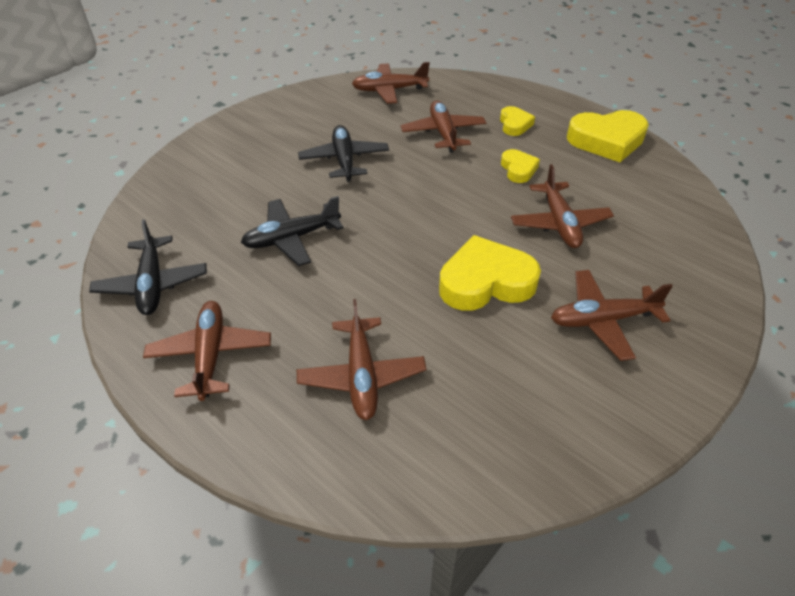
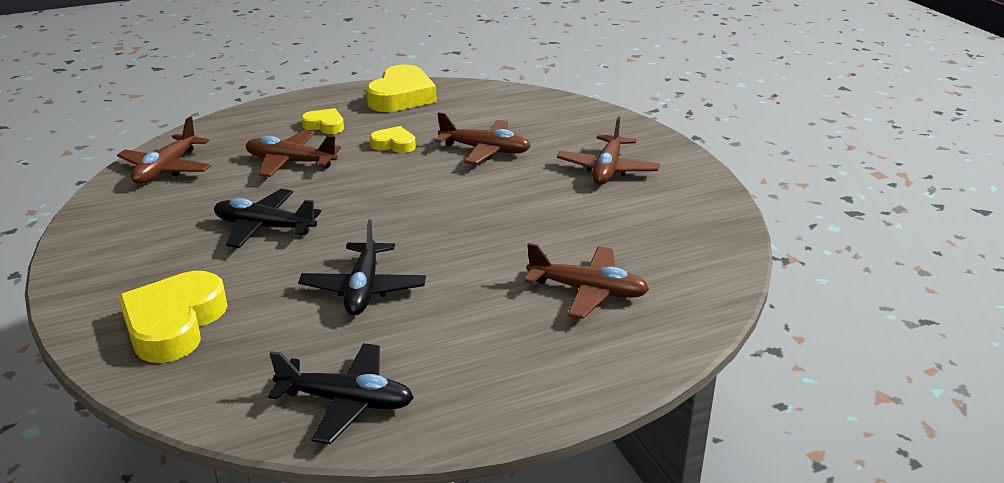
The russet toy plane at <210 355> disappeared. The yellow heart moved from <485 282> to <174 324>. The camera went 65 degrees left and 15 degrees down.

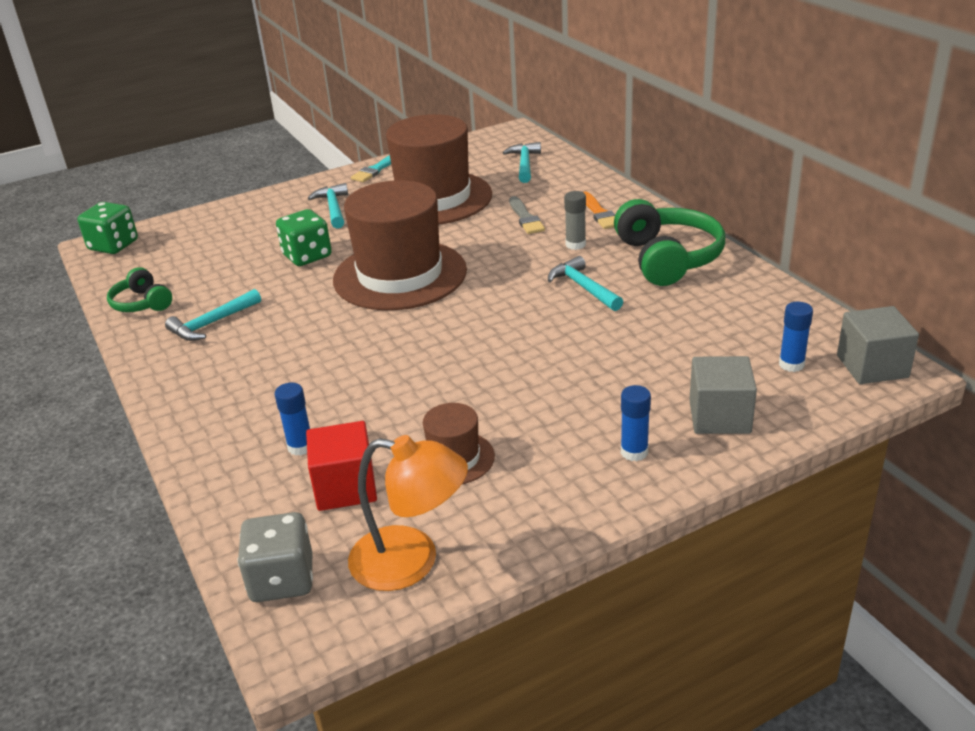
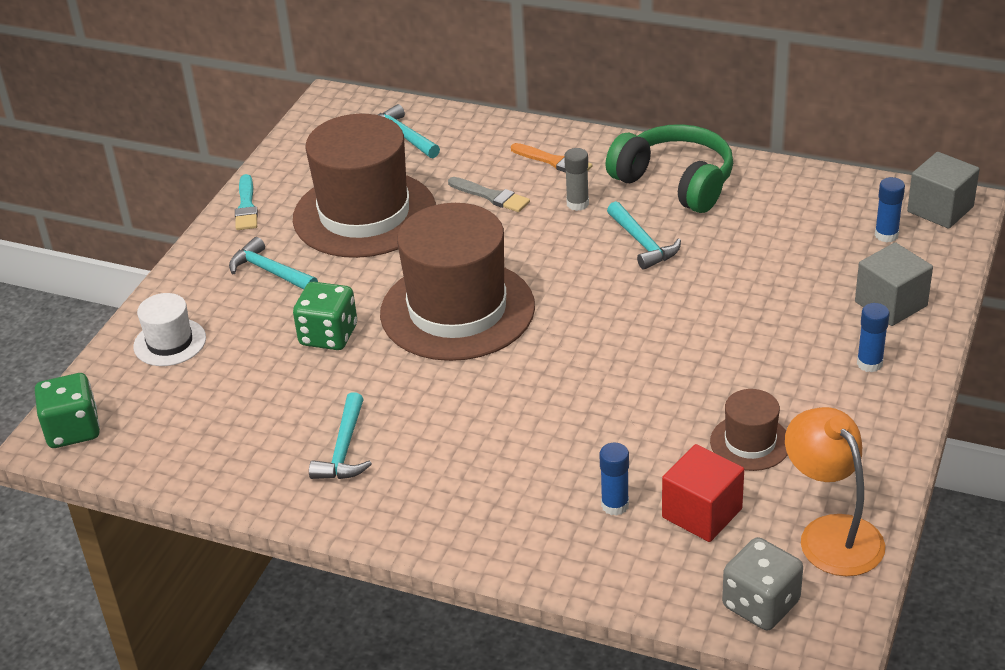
The green headset at <142 303> disappeared. The bright orange reading lamp at <411 561> turned 90 degrees counterclockwise. The teal carpenter's hammer at <583 287> turned 135 degrees counterclockwise. The pure white top hat at <170 342> appeared. The camera went 40 degrees left and 5 degrees up.

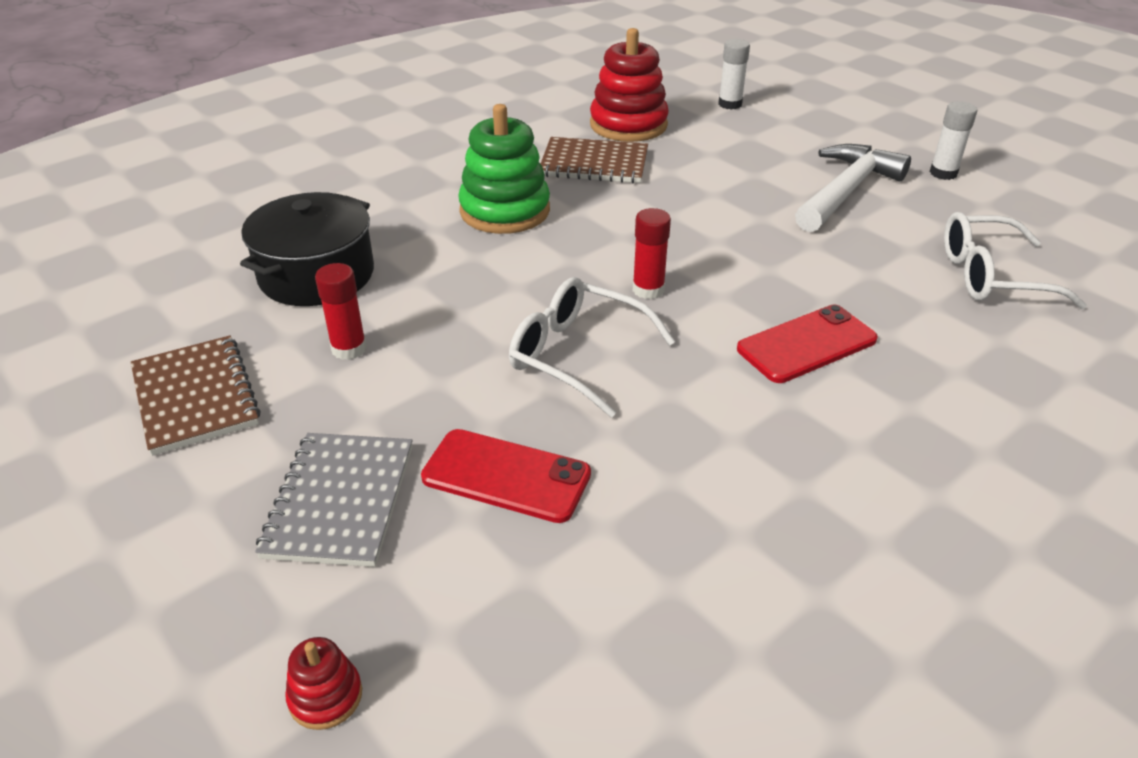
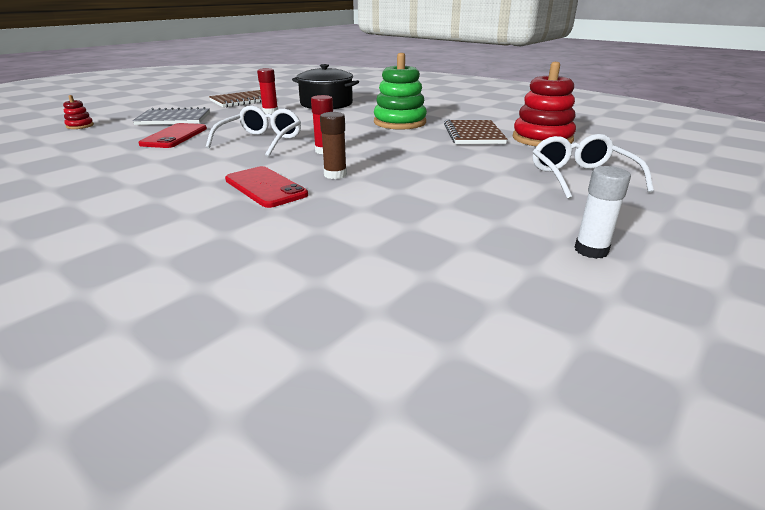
The pure white glue at <730 104> disappeared. The pure white carpenter's hammer at <846 191> disappeared. The pure white glasses moved from <991 276> to <581 177>. The russet glue at <335 175> appeared. The camera went 80 degrees right and 10 degrees down.

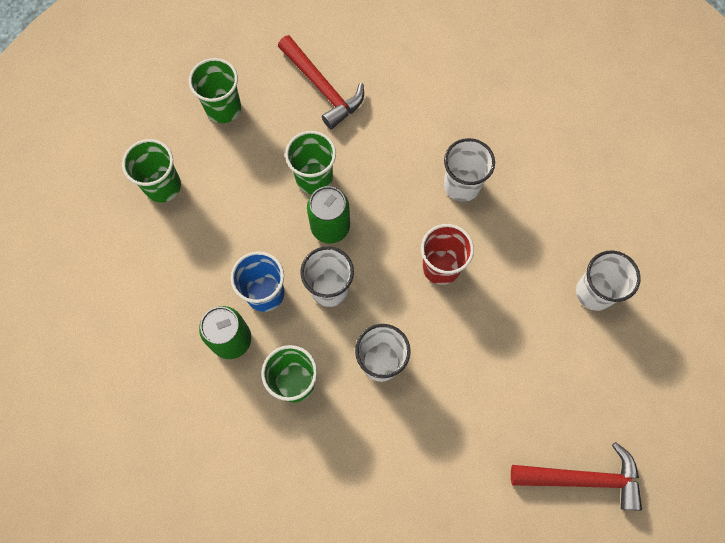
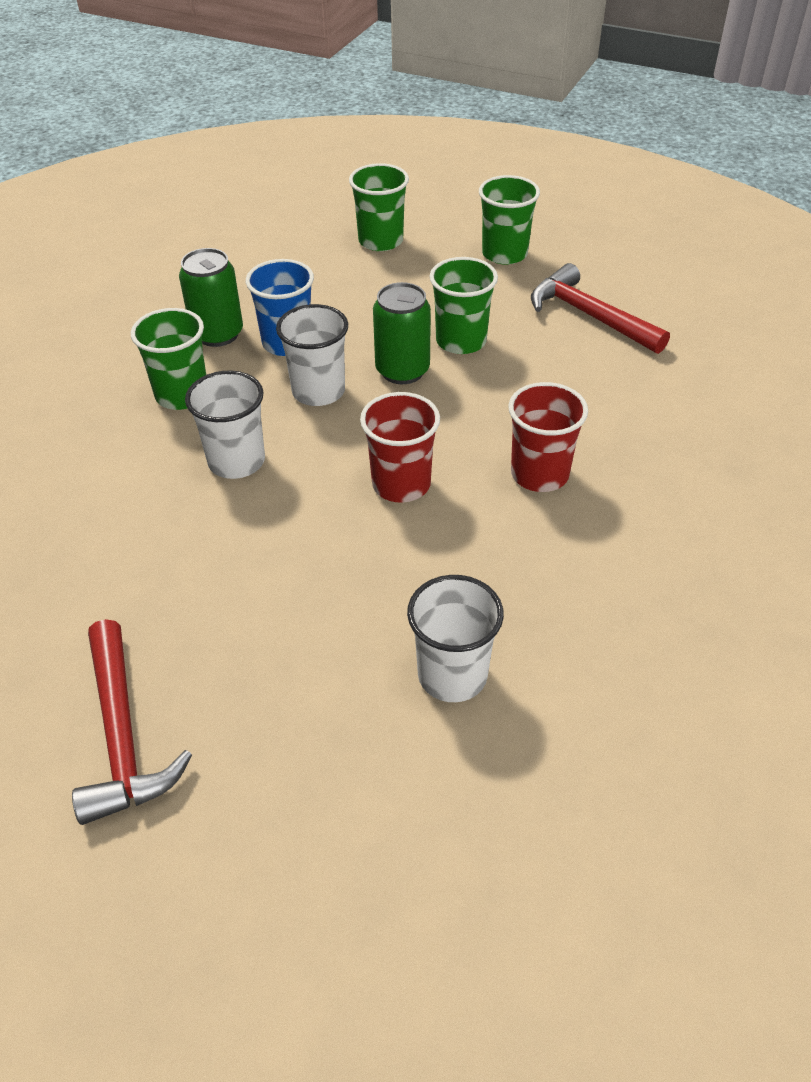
The crimson carpenter's hammer at <322 88> turned 105 degrees clockwise. The pure white tumbler at <462 185> became the crimson tumbler at <539 474>. The camera went 70 degrees right and 25 degrees down.

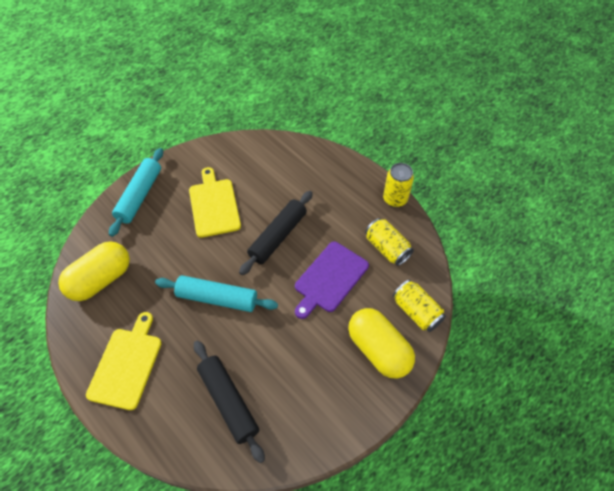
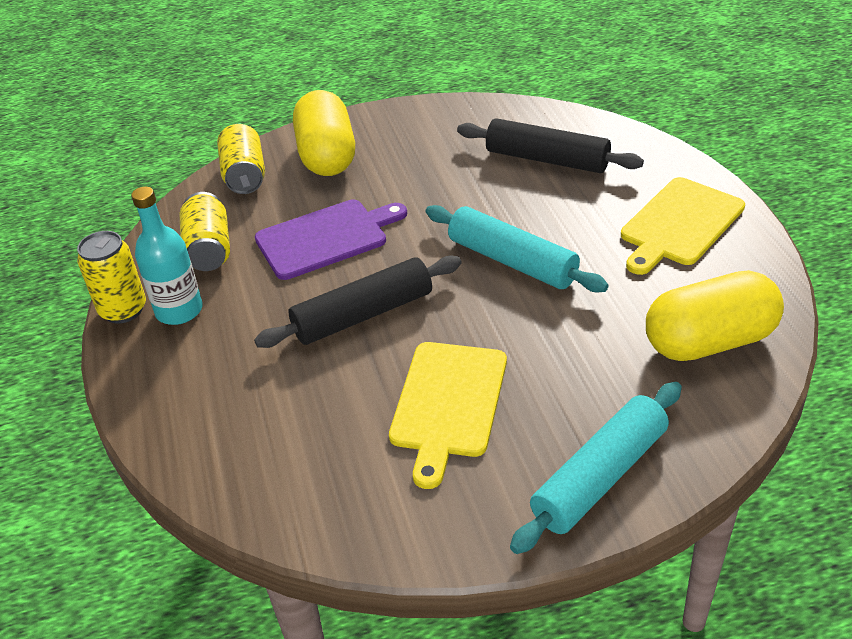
The black dough roller at <228 401> turned 60 degrees counterclockwise. The teal bottle at <179 310> appeared. The camera went 150 degrees left and 15 degrees down.

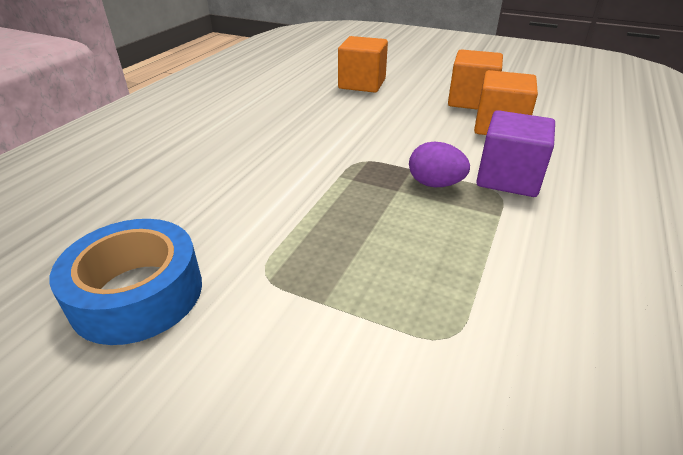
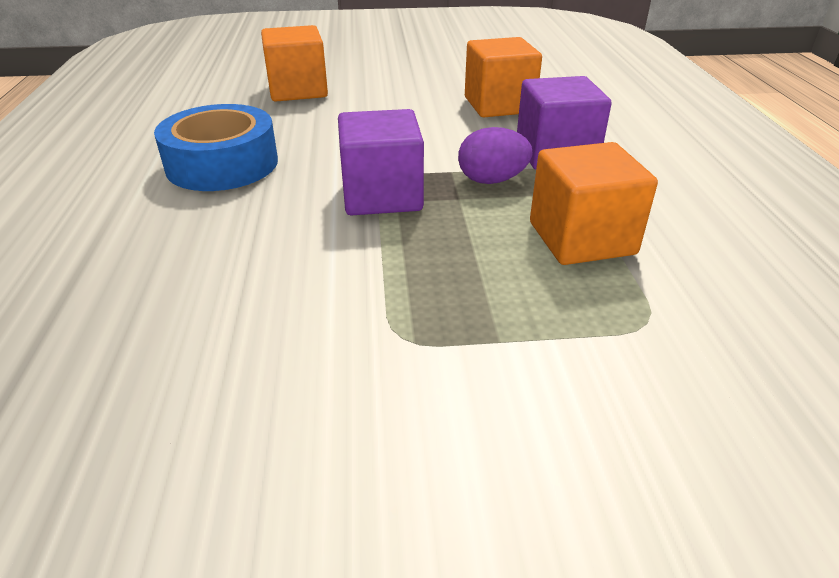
The royal blue roll of tape moved from <137 293> to <222 164>. The bright orange cube moved from <471 101> to <581 238>. The violet cube at <382 195> appeared. The camera went 30 degrees left and 0 degrees up.

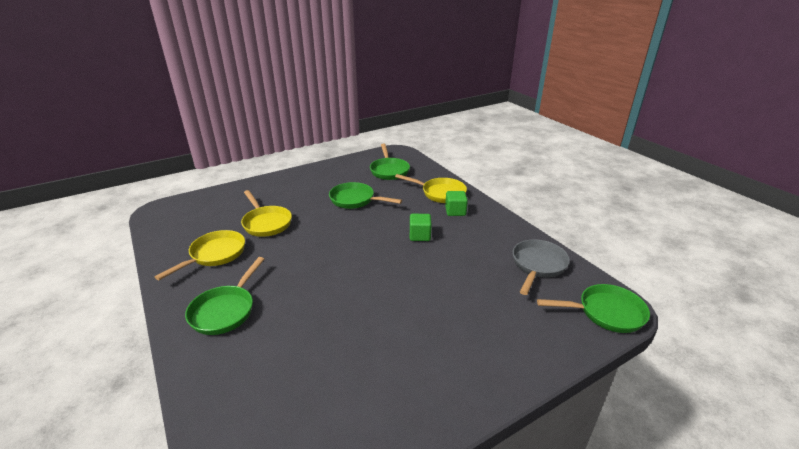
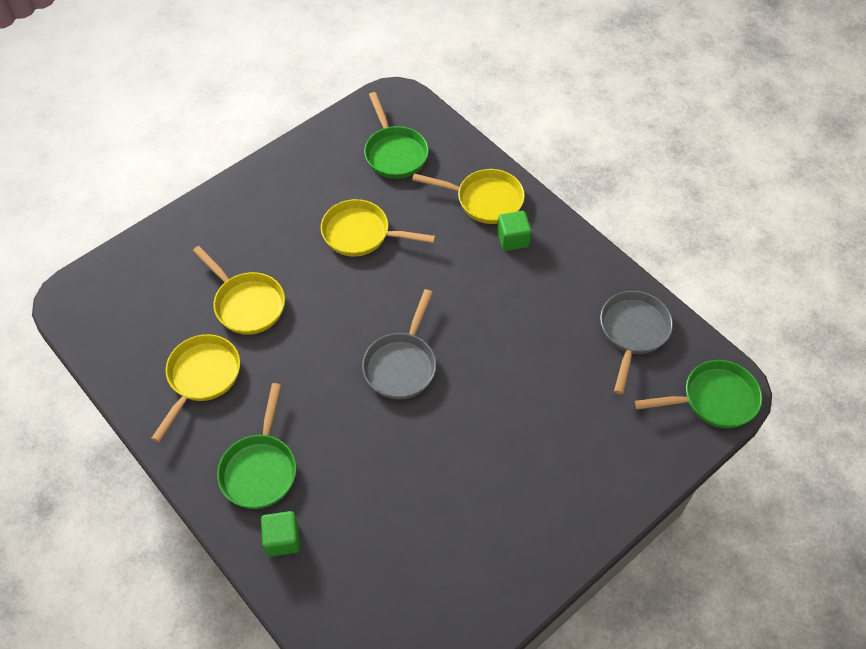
The green pan at <355 200> became the yellow pan at <361 234>. The green cube moved from <420 235> to <282 539>. The gray pan at <402 364> appeared. The camera went 10 degrees left and 25 degrees up.

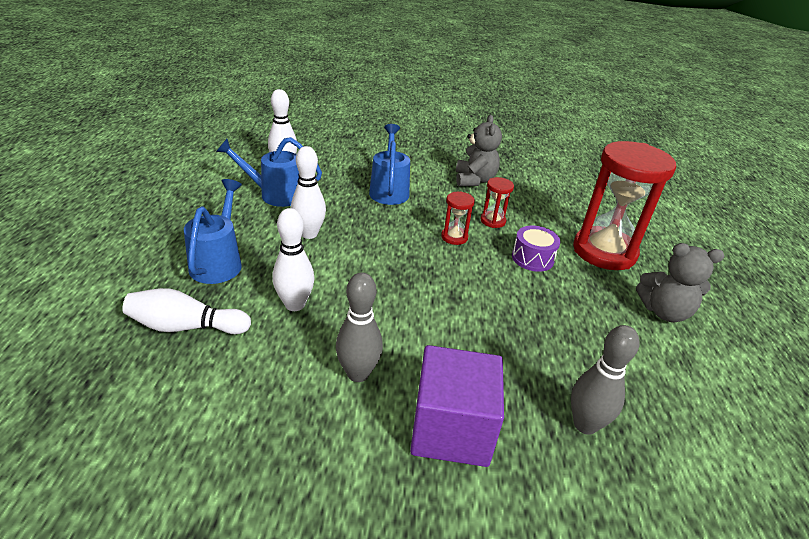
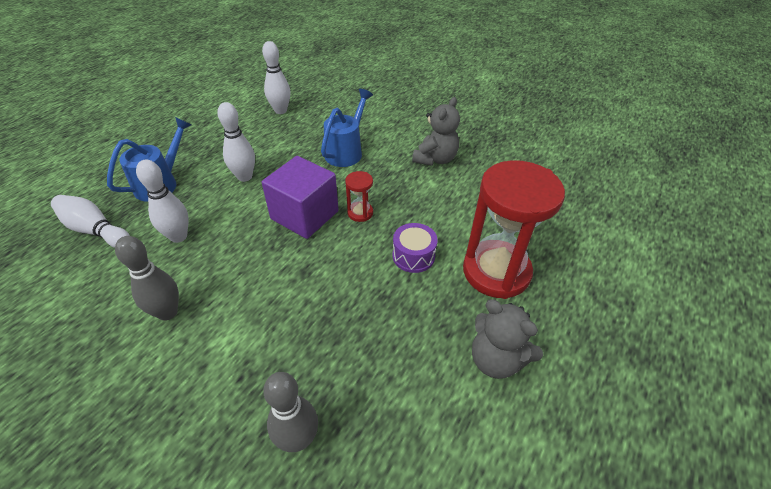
The royal blue sprinkling can at <275 194> disappeared. The violet cube moved from <451 429> to <304 215>. The crimson sandglass at <493 221> disappeared. The camera went 30 degrees right and 10 degrees up.

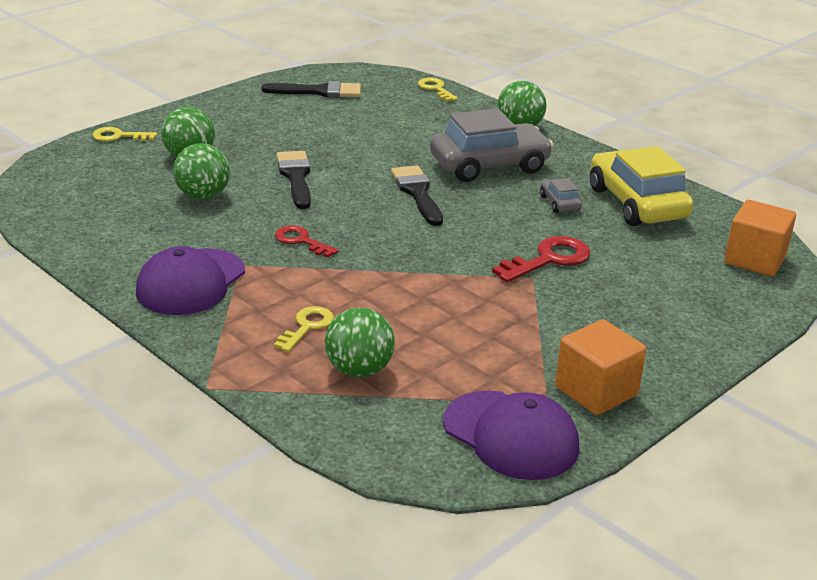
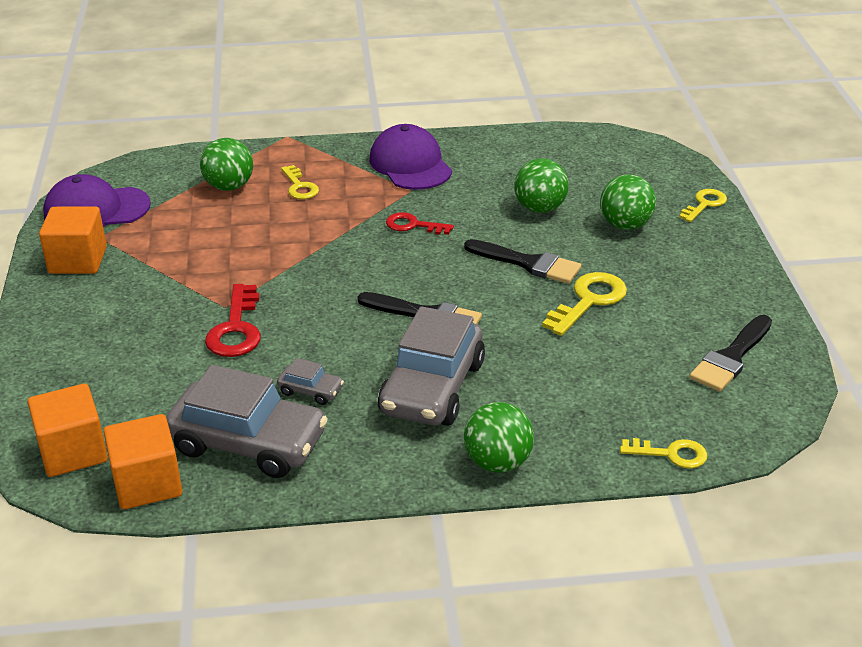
The crimson key at <301 241> turned 150 degrees counterclockwise. The yellow automobile at <637 203> became the gray automobile at <248 443>. The bright orange cube at <147 483> appeared. The yellow key at <589 301> appeared. The camera went 130 degrees right and 5 degrees up.

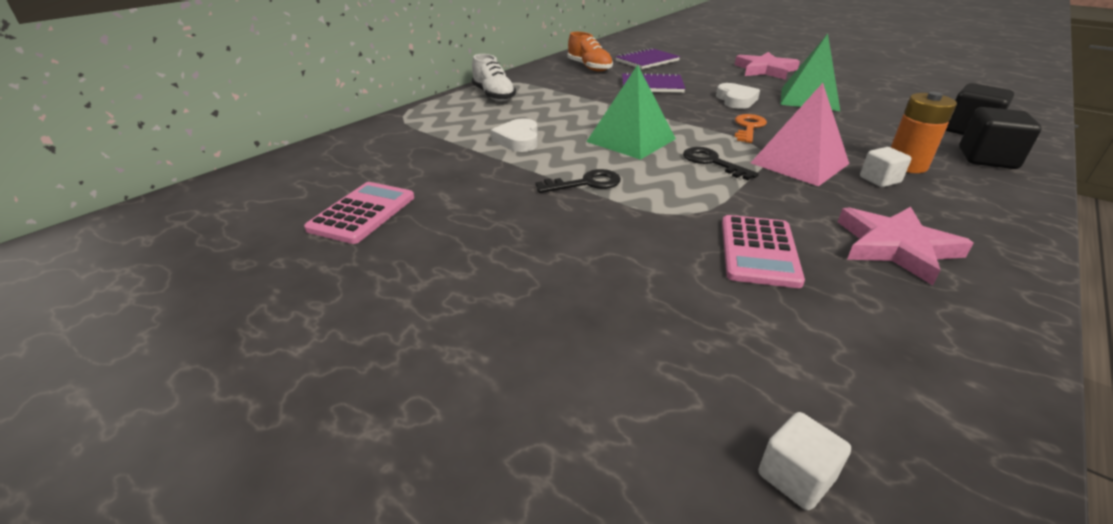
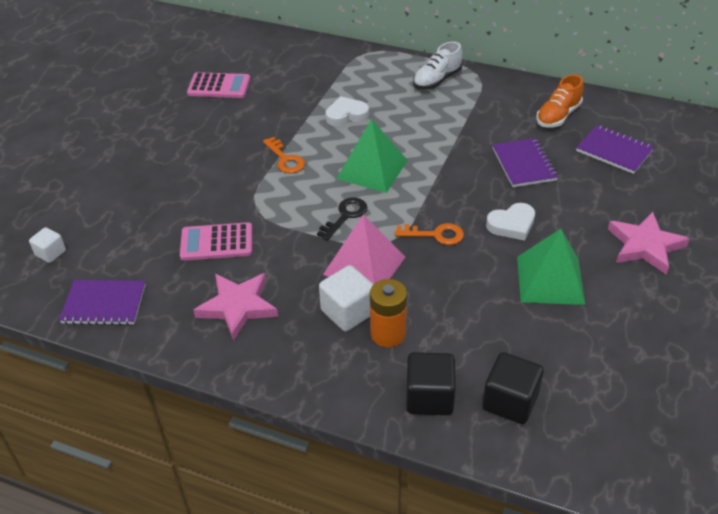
The black key at <586 183> became the bright orange key at <285 159>. The pure white cube at <879 180> changed to 1.67 times the size. The violet exercise book at <104 304> appeared. The camera went 75 degrees right and 10 degrees up.

